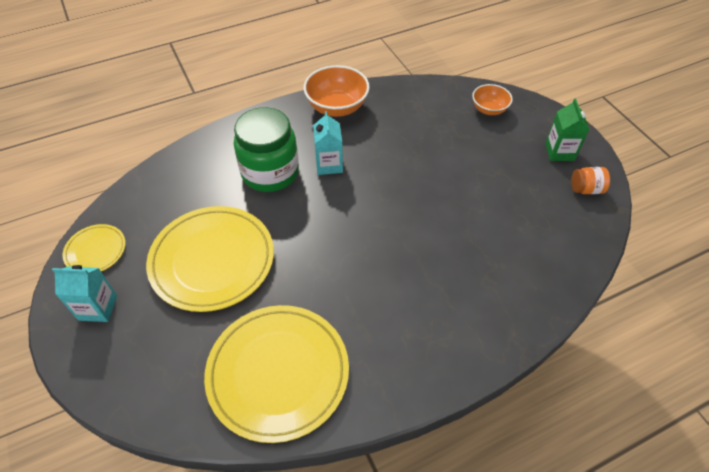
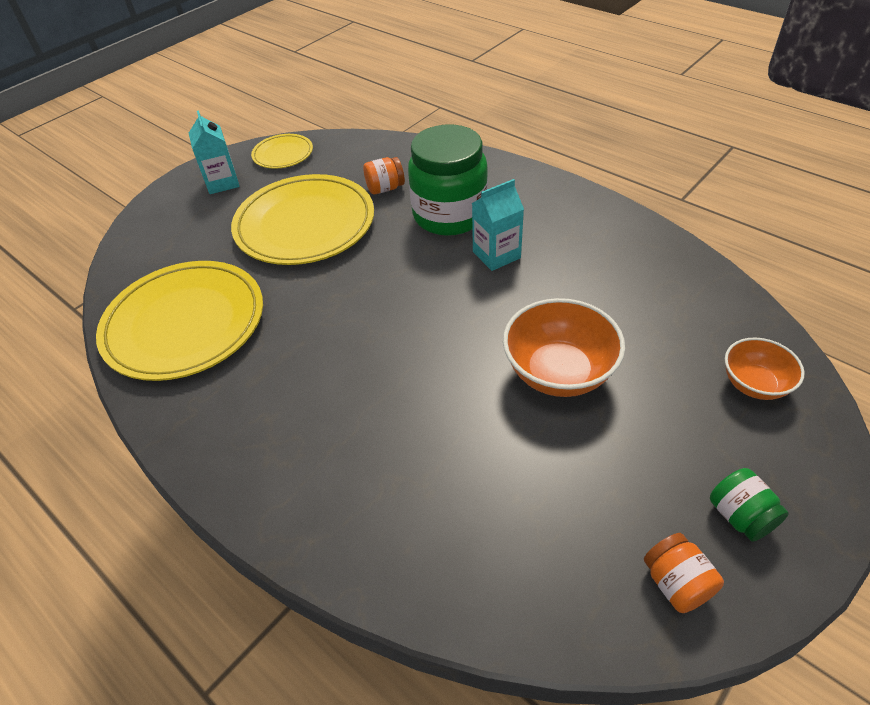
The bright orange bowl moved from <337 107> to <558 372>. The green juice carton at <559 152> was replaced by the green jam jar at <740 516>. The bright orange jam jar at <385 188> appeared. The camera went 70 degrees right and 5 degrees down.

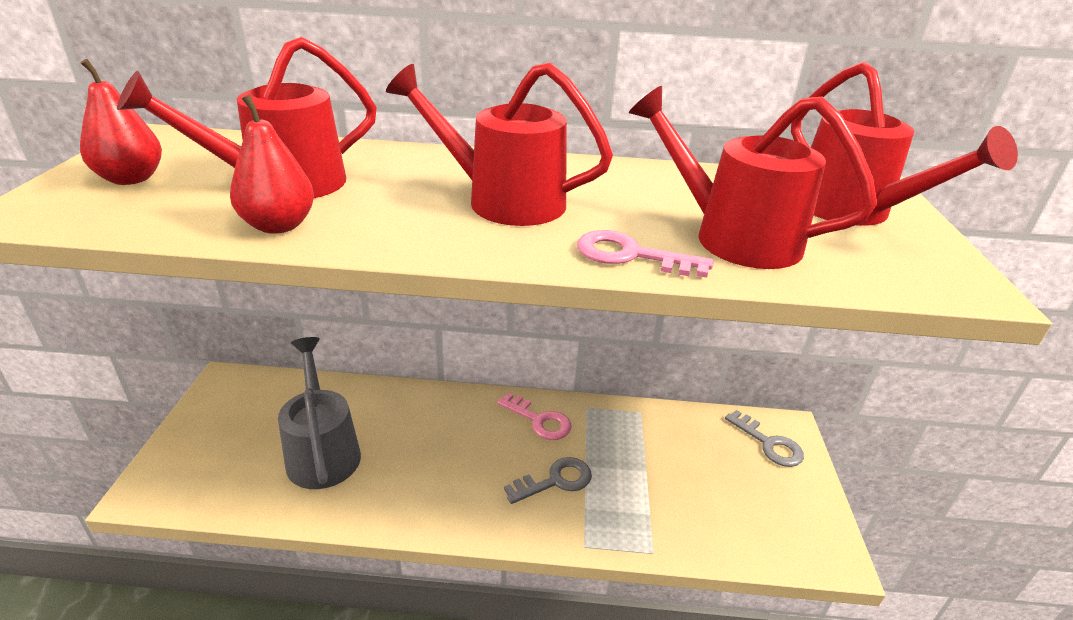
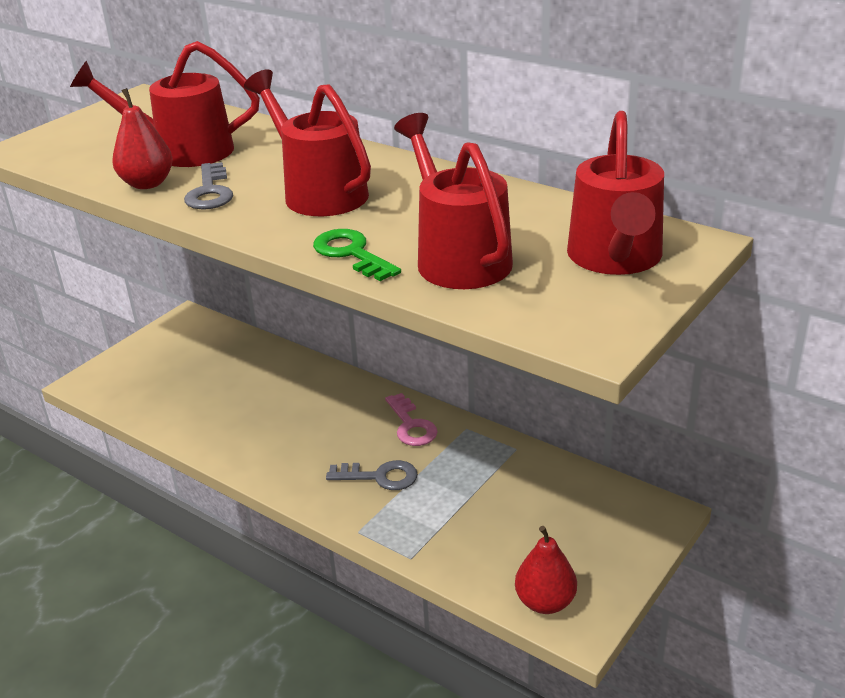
The crimson pear fruit moved from <131 179> to <545 602>. The gray sprinkling can at <322 450> disappeared. The rosy key at <631 256> became the green key at <352 254>. The gray key moved from <768 443> to <210 192>. The camera went 35 degrees right and 0 degrees up.

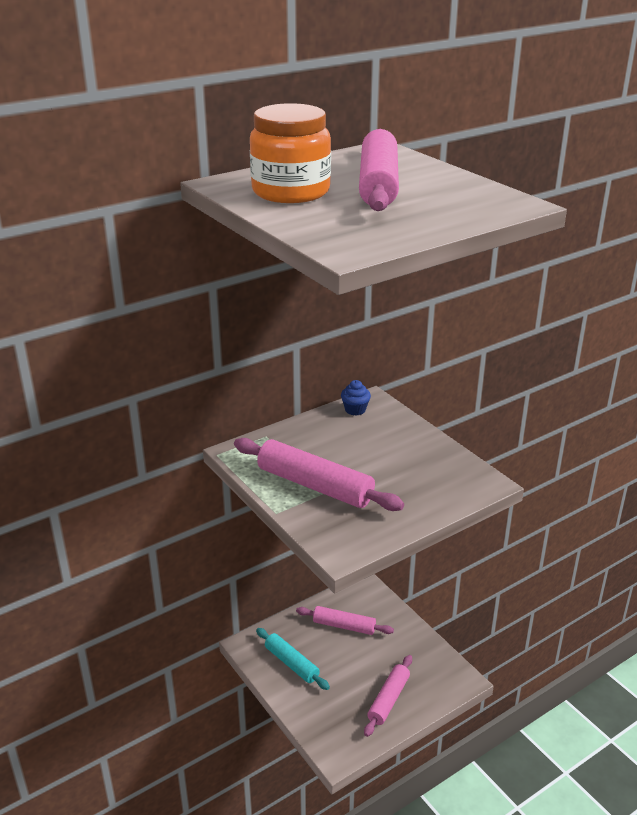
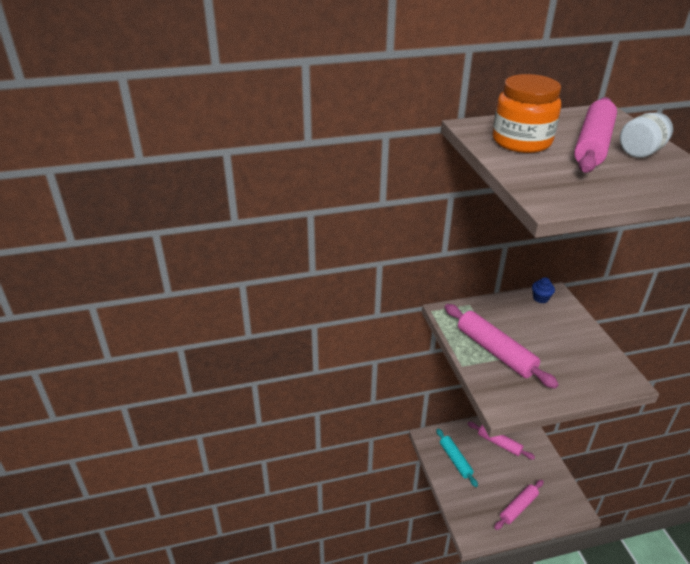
The pure white jam jar at <641 152> appeared. The camera went 20 degrees right and 5 degrees up.

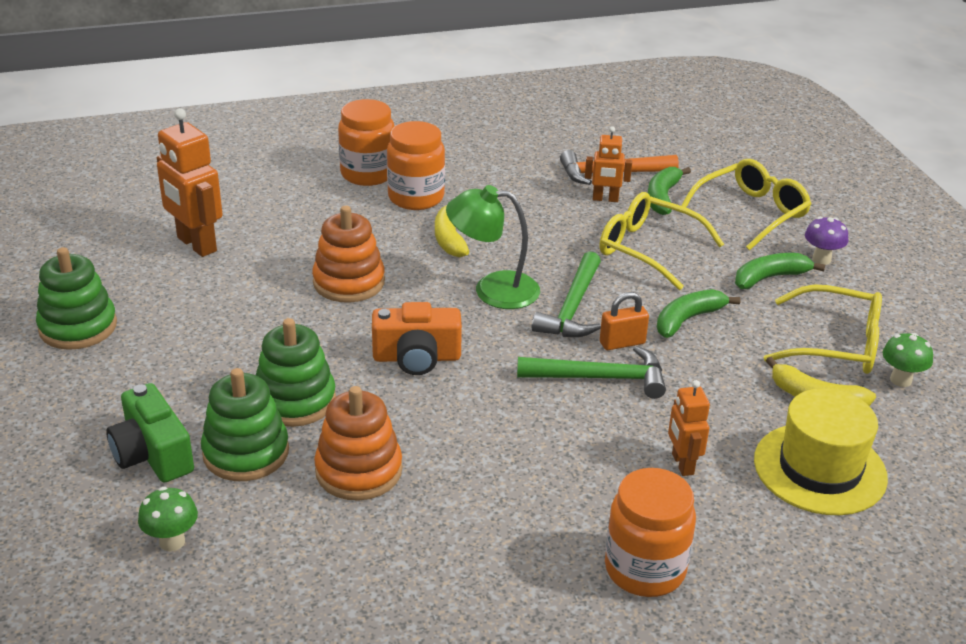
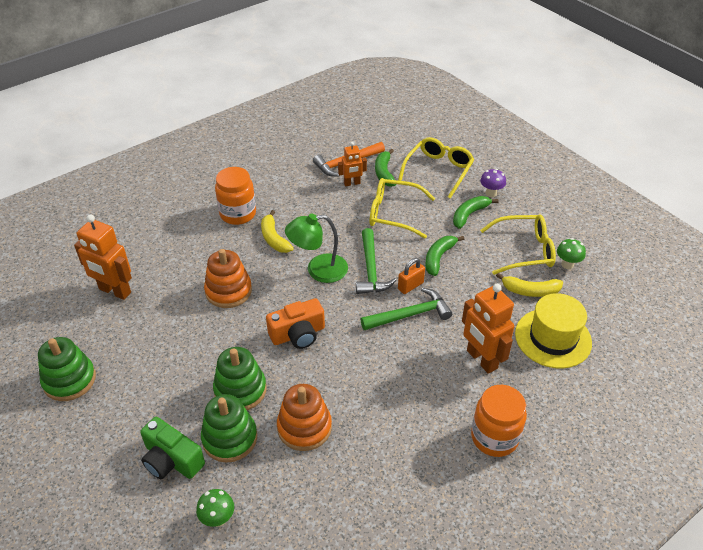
The bright orange jam jar at <368 174> disappeared. The bright orange robot figure at <682 464> changed to 1.73 times the size. The camera went 20 degrees left and 10 degrees up.

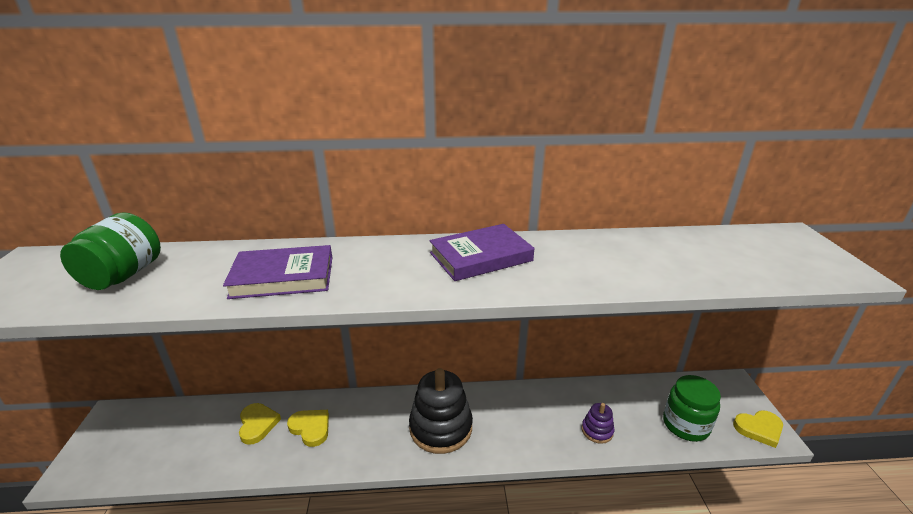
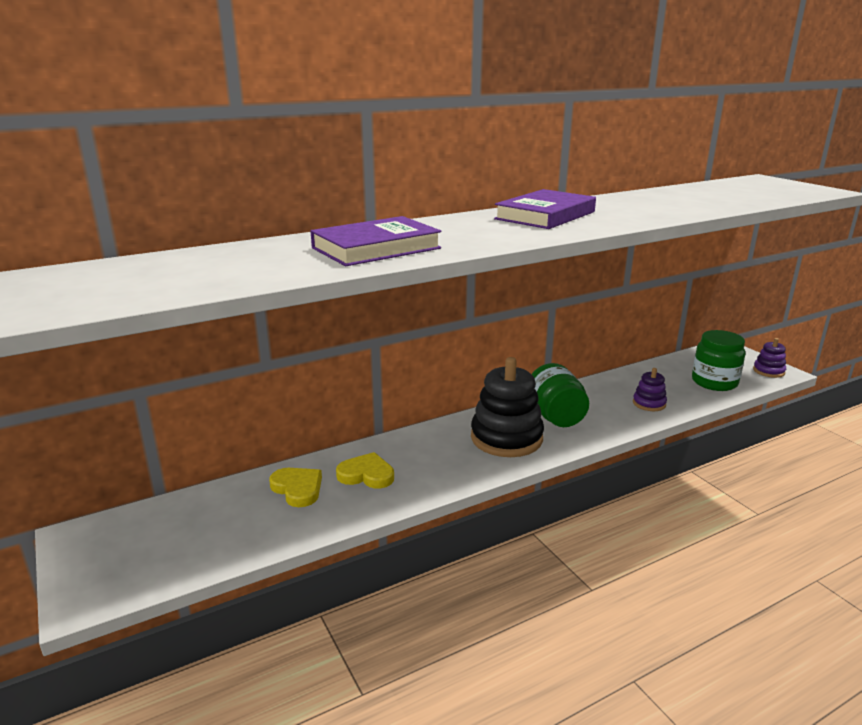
The green jam jar moved from <123 275> to <555 416>. The yellow heart at <759 429> was replaced by the violet stacking toy at <768 371>. The camera went 25 degrees left and 5 degrees down.

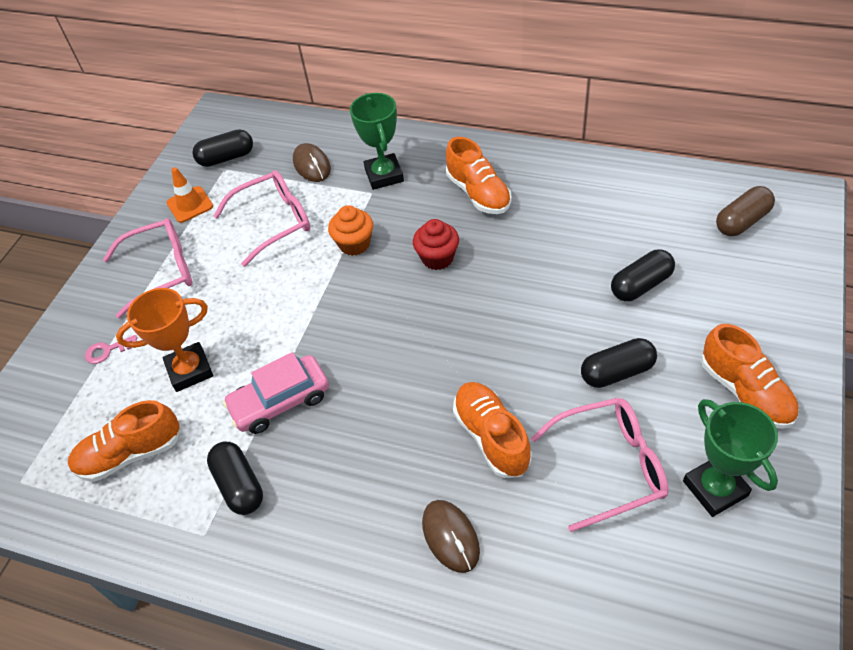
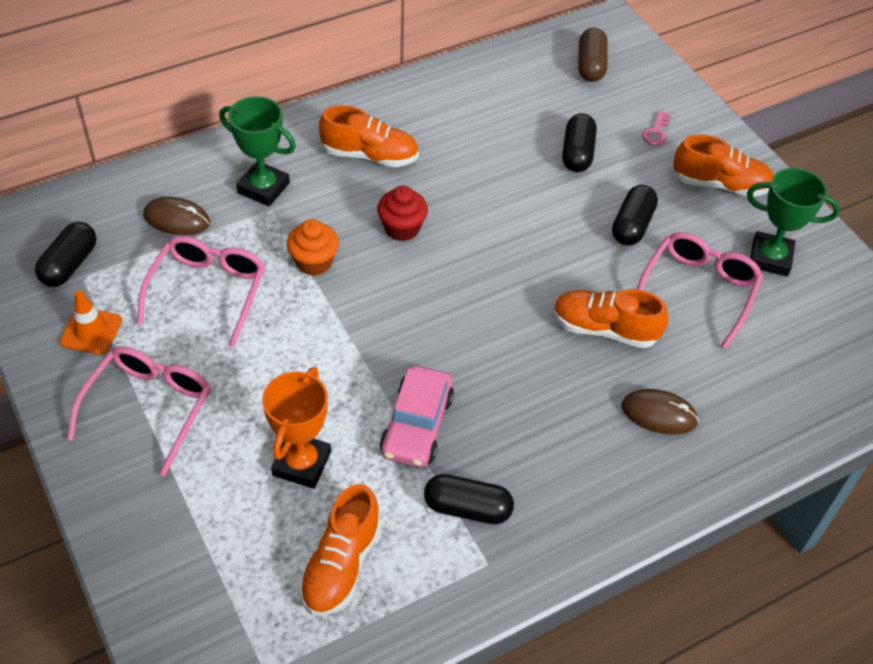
The rosy key moved from <107 350> to <656 132>. The camera went 55 degrees left and 0 degrees up.

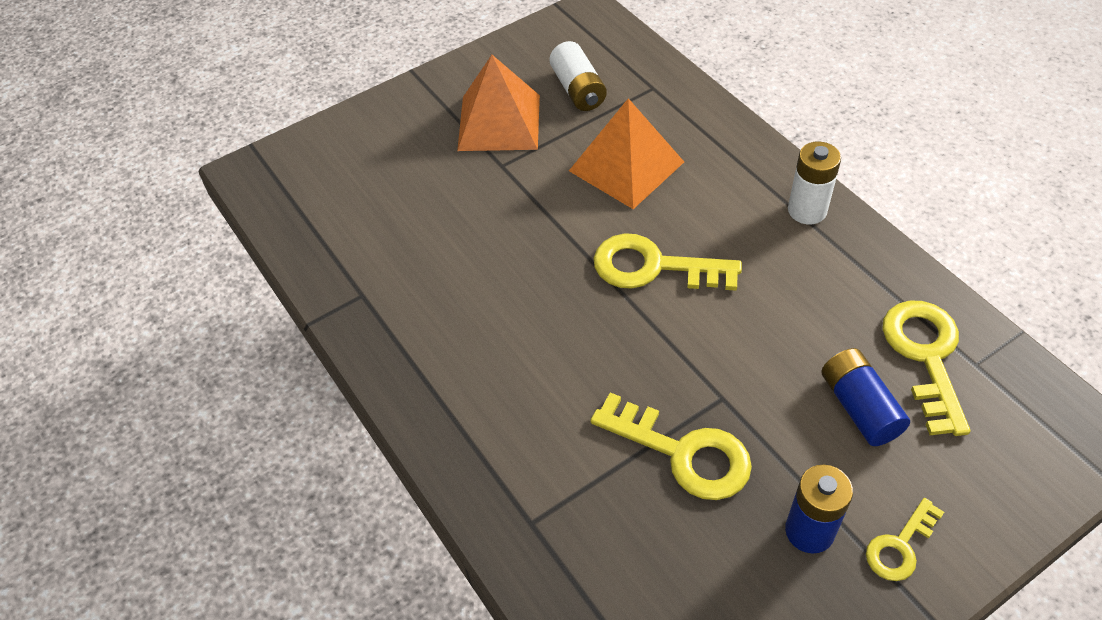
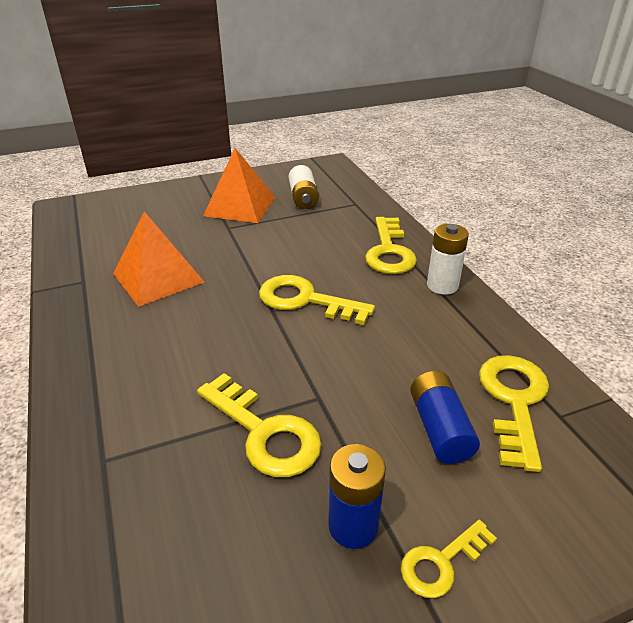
The bright orange pyramid shape moved from <626 166> to <158 277>. The yellow key at <389 251> appeared. The camera went 10 degrees right and 15 degrees down.

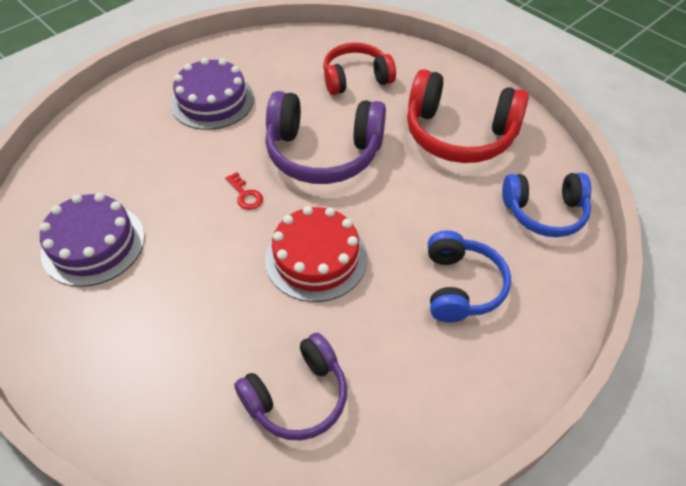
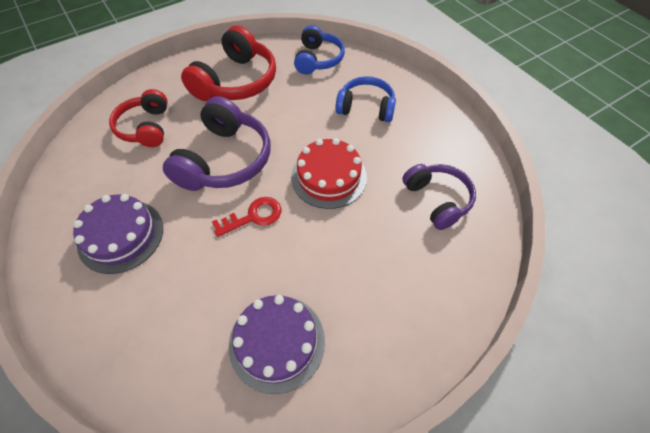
The crimson key at <245 195> changed to 1.54 times the size. The camera went 80 degrees left and 5 degrees up.

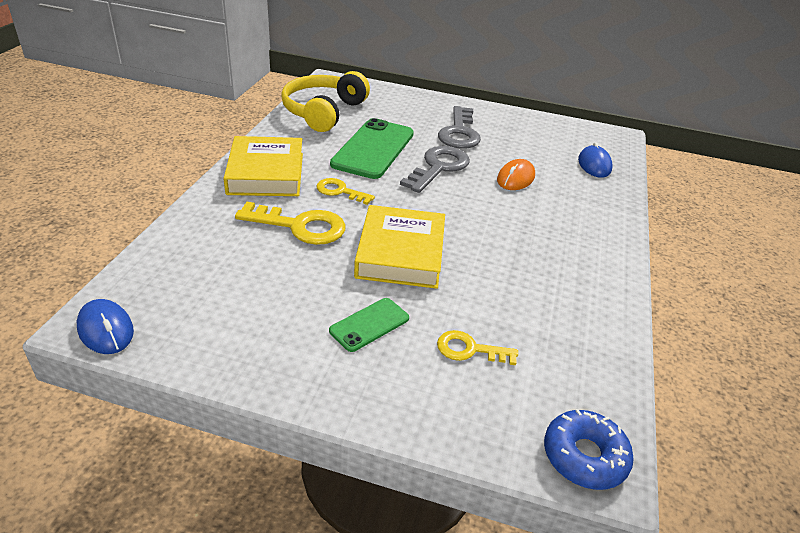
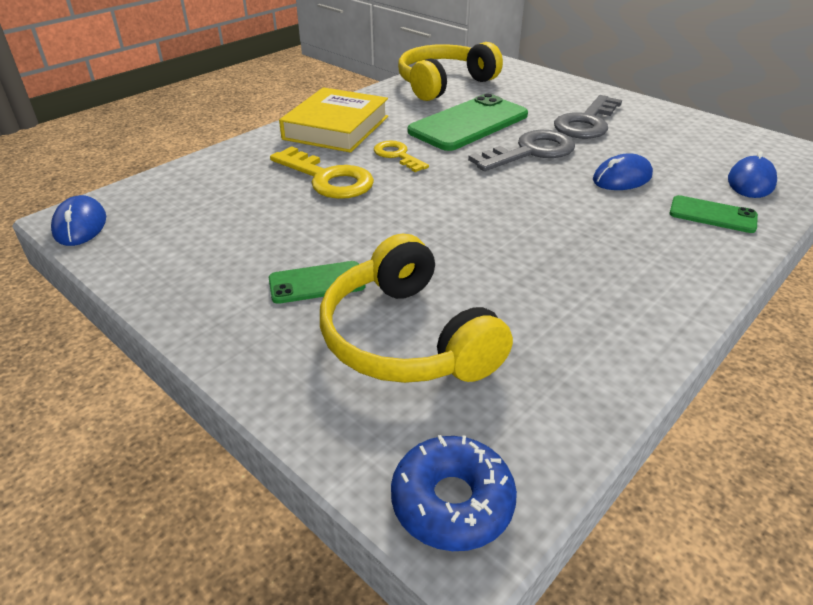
The yellow hardcover at <401 253> disappeared. The yellow key at <469 349> was replaced by the yellow headset at <407 338>. The bright orange mouse at <515 178> became the royal blue mouse at <622 178>. The green mobile phone at <712 215> appeared. The camera went 30 degrees right and 0 degrees up.

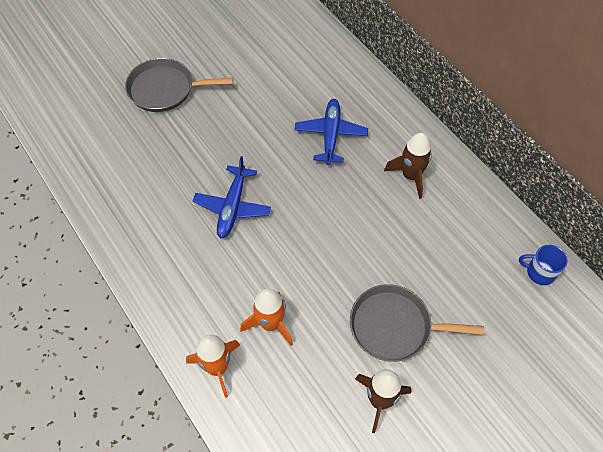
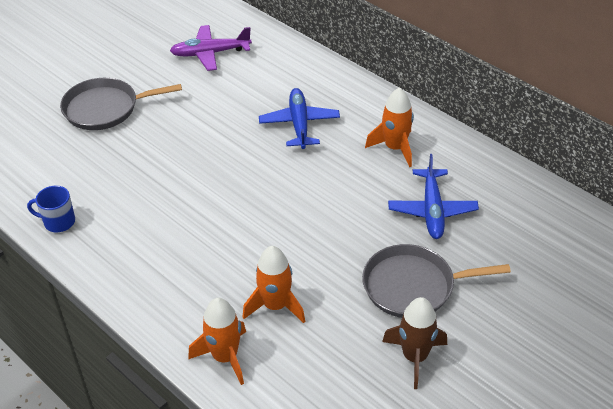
The royal blue toy plane moved from <232 206> to <432 210>. The russet rocket at <410 176> became the bright orange rocket at <395 148>. The royal blue tea mug moved from <539 272> to <58 222>. The violet toy plane at <210 53> appeared. The camera went 10 degrees left and 15 degrees down.

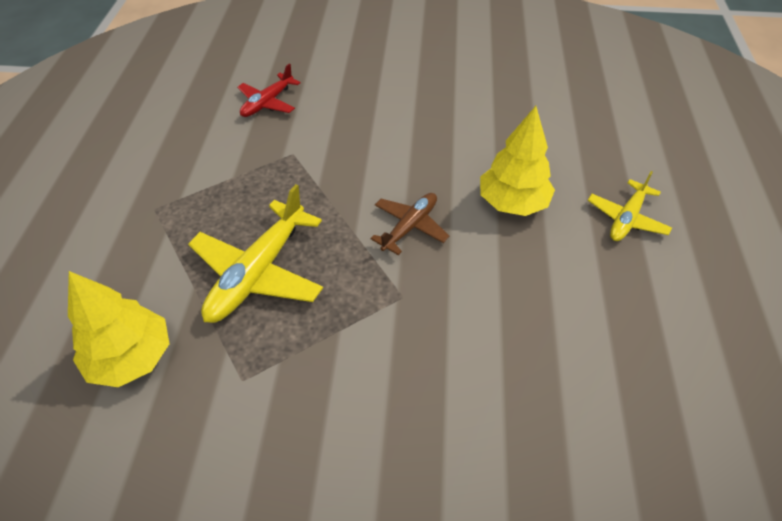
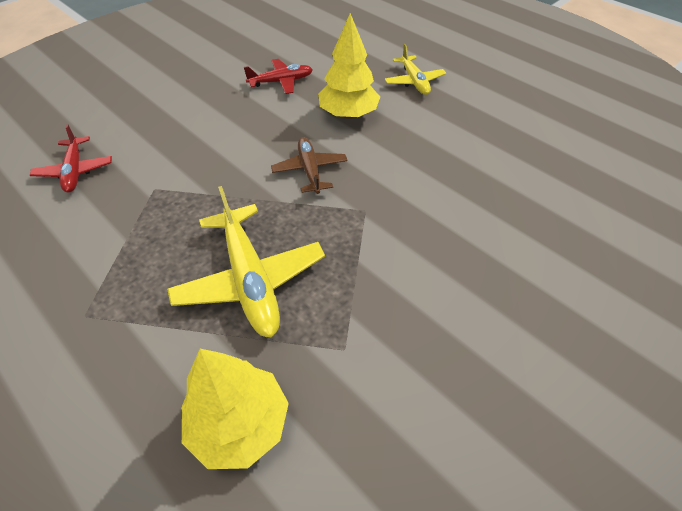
The crimson toy plane at <281 82> appeared. The camera went 50 degrees left and 0 degrees up.

